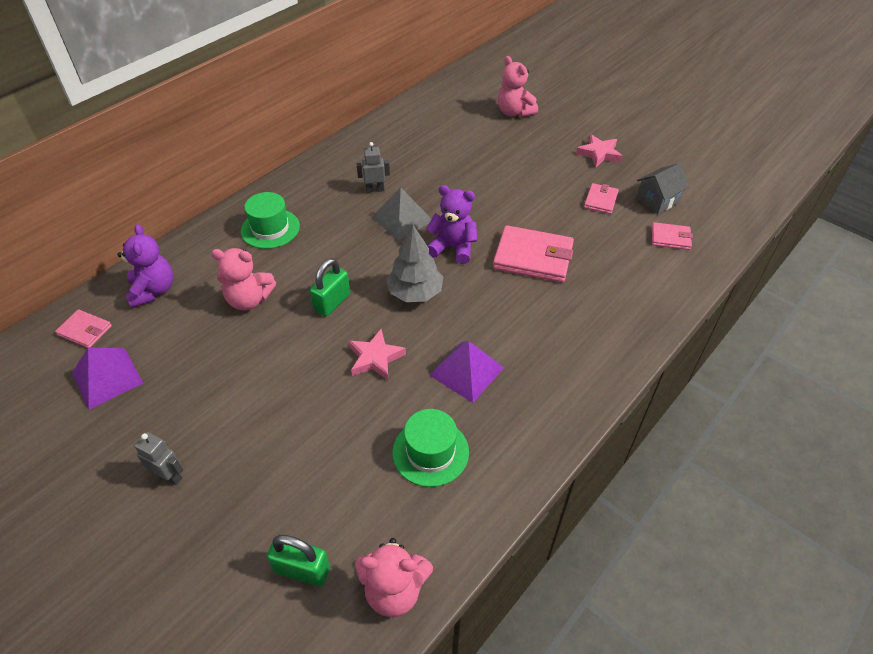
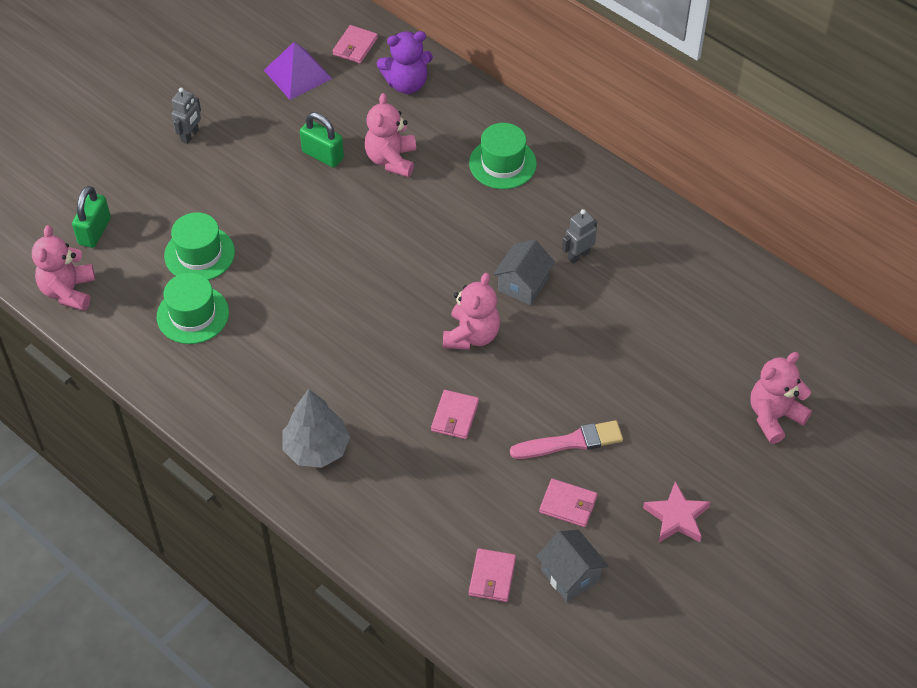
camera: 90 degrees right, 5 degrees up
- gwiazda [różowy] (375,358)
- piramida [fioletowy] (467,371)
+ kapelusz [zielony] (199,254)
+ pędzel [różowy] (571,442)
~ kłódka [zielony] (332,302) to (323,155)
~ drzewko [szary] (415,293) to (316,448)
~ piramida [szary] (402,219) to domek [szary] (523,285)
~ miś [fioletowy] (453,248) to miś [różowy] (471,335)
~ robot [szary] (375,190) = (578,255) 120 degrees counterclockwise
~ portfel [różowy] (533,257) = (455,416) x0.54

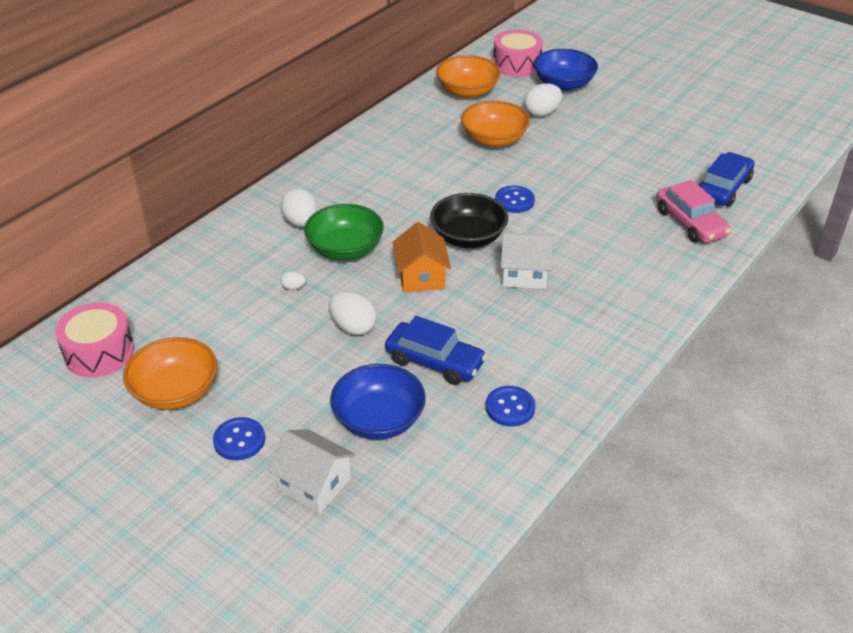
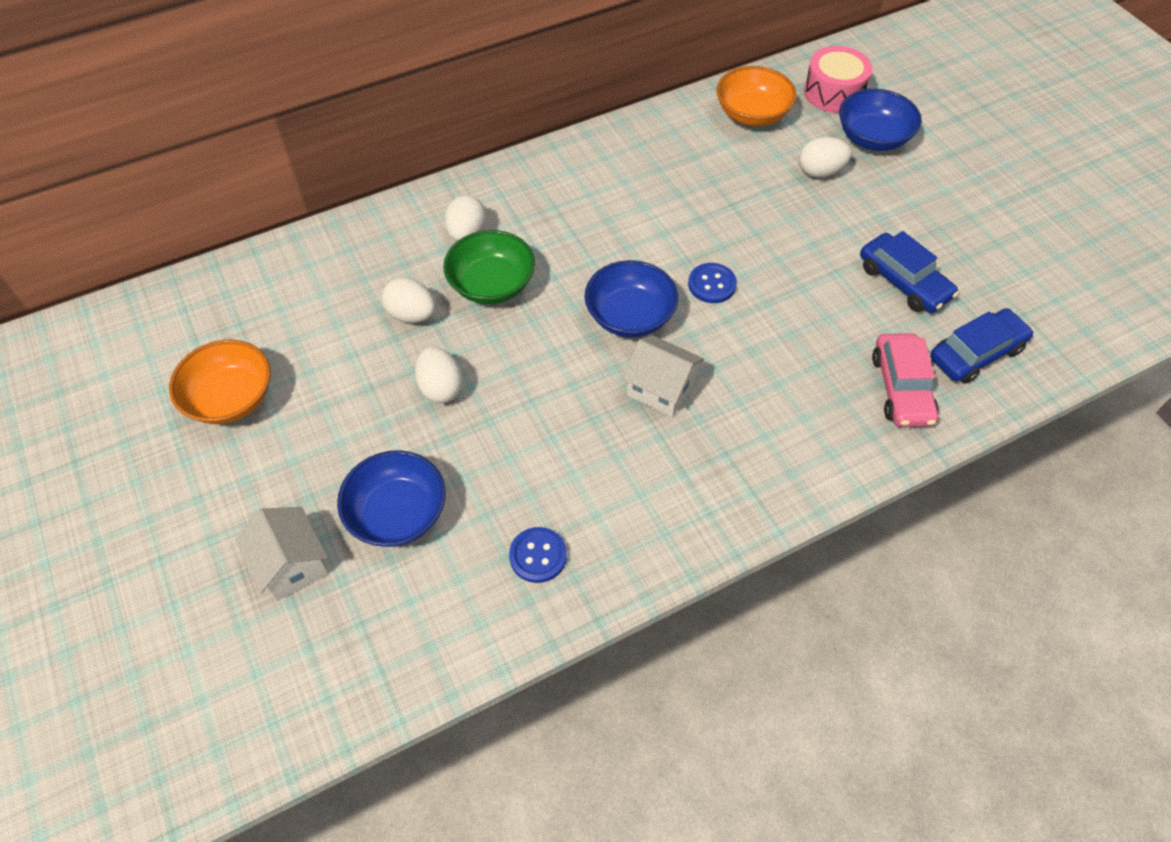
camera: 25 degrees right, 15 degrees up
- bęben [różowy] (99,352)
- guzik [niebieski] (239,440)
- domek [pomarańczowy] (421,277)
- miska [pomarańczowy] (494,139)
~ samochód [niebieski] (434,361) to (903,282)
~ miska [czarny] (468,237) to miska [niebieski] (630,316)
~ jajko [biały] (293,287) = (412,314) x2.04

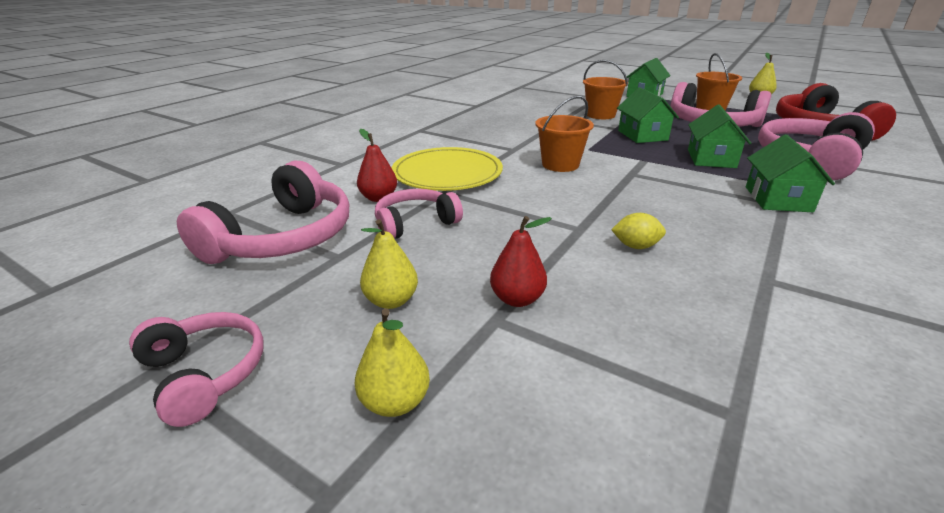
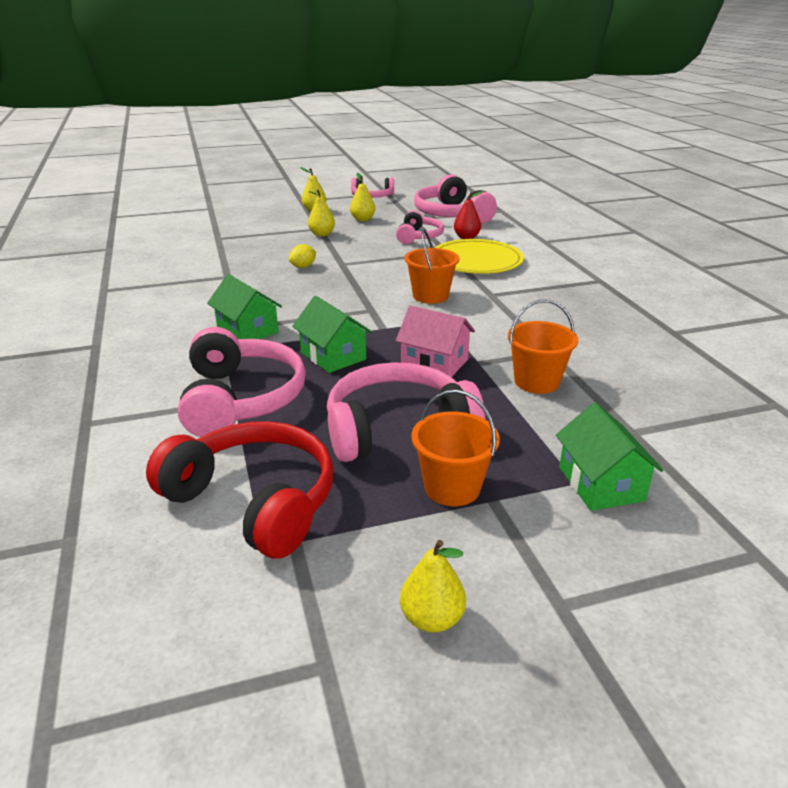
camera: 130 degrees right, 0 degrees up
~ gruszka [czerwony] (517,299) to gruszka [żółty] (322,234)
~ domek [zielony] (642,135) to domek [różowy] (434,363)

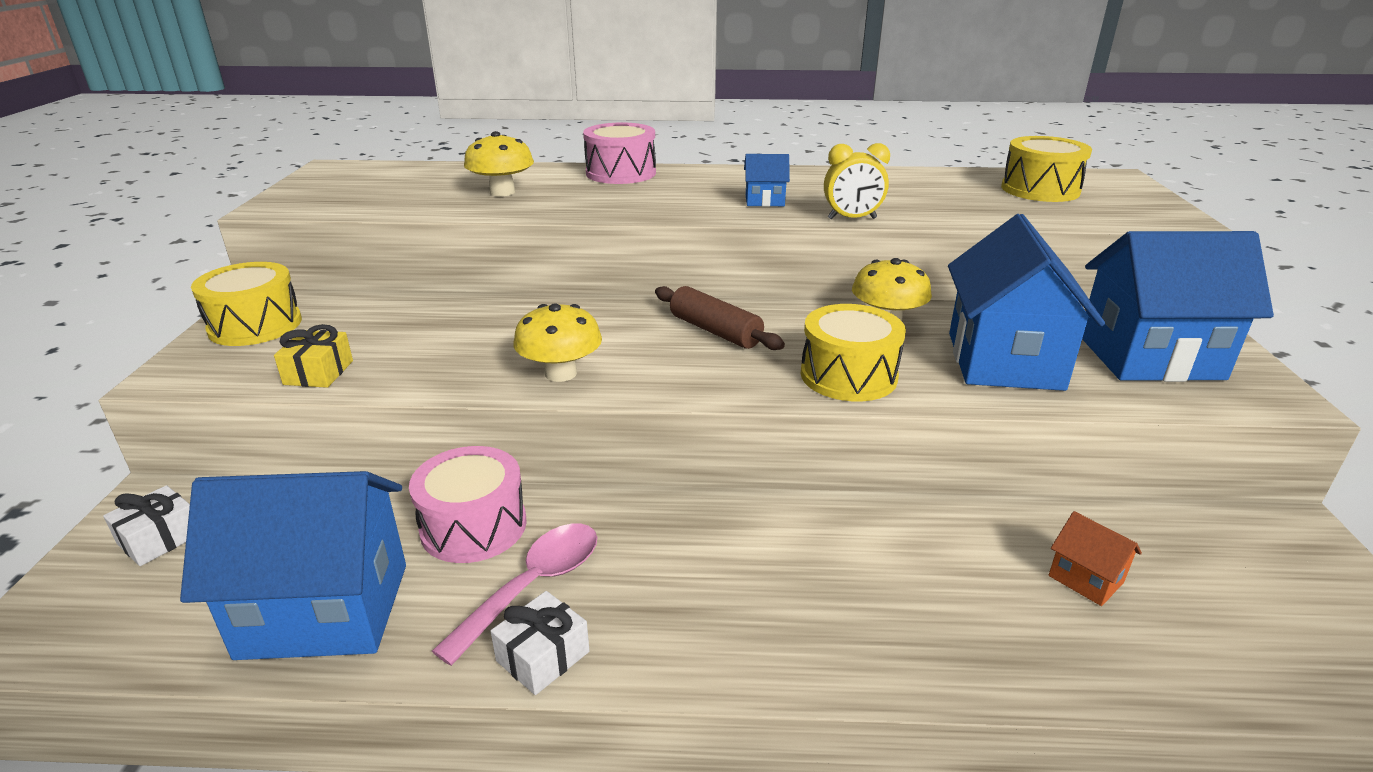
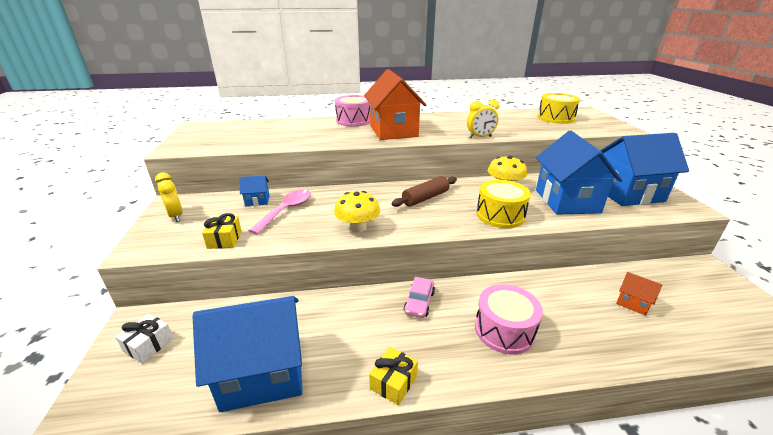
camera: 10 degrees left, 0 degrees up
- grzyb [żółty] (502,192)
+ domek [pomarańczowy] (393,131)
+ samochód [różowy] (419,302)
~ bęben [różowy] (473,526) to (504,330)
~ łyżka [różowy] (534,586) to (286,210)
~ domek [niebieski] (764,201) to (257,201)
~ bęben [żółty] (255,325) to budzik [żółty] (176,216)
~ prezent [biały] (543,656) to prezent [żółty] (393,382)
~ wałek do ciasta [brązowy] (715,331) = (425,198) 75 degrees counterclockwise

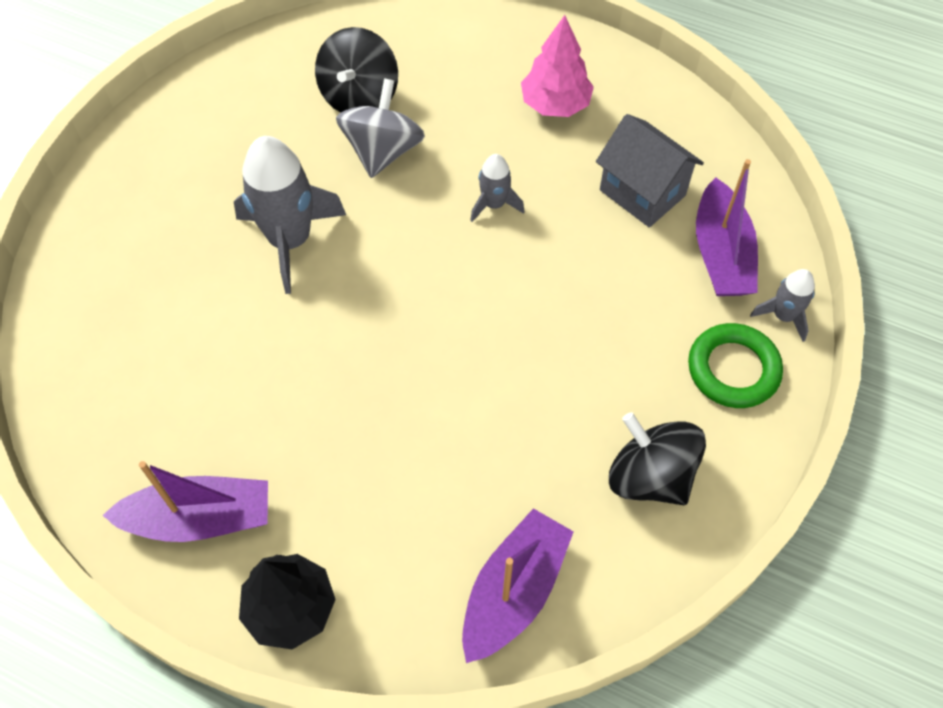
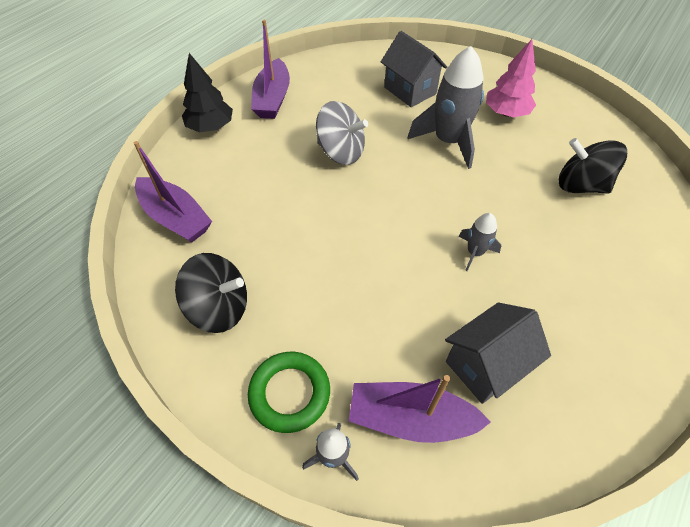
camera: 100 degrees right, 5 degrees down
+ domek [szary] (410,90)
~ bączek [szary] (383,151) to (341,152)
~ drzewko [różowy] (555,104) to (506,113)
~ bączek [czarny] (650,476) = (220,308) 45 degrees clockwise

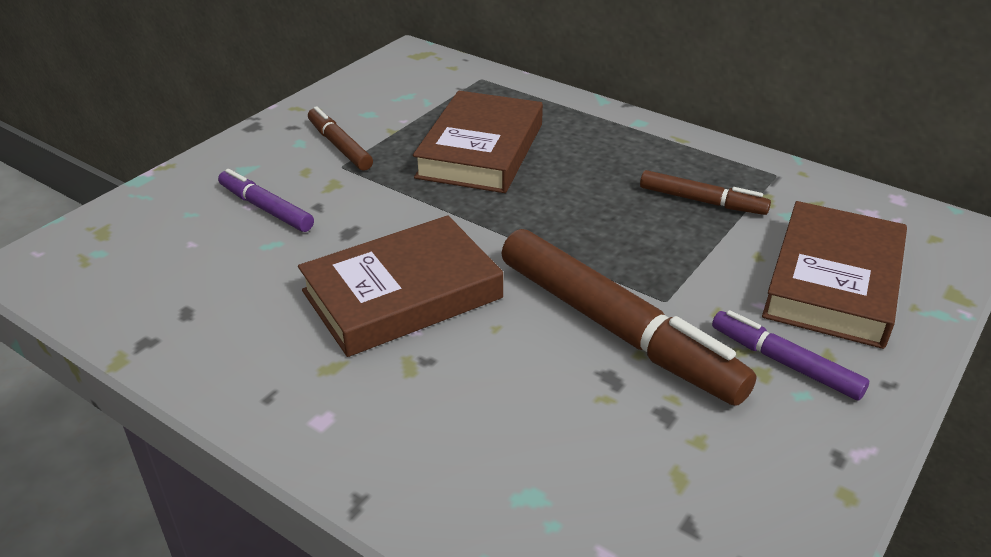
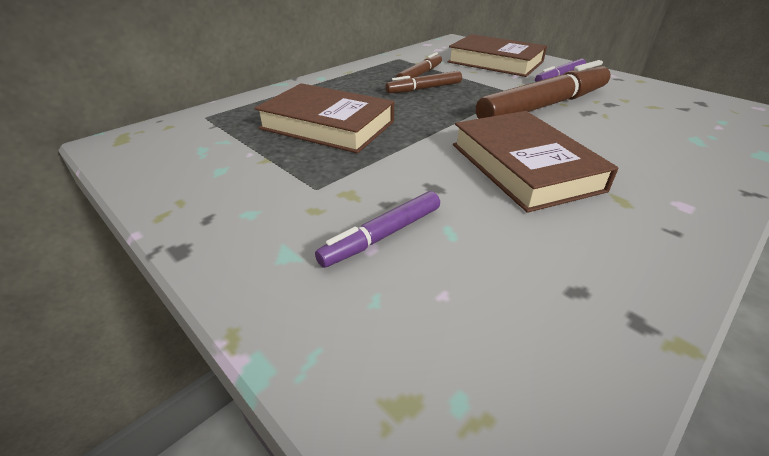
camera: 80 degrees left, 0 degrees up
~ flamaster [brązowy] (339,146) to (424,89)

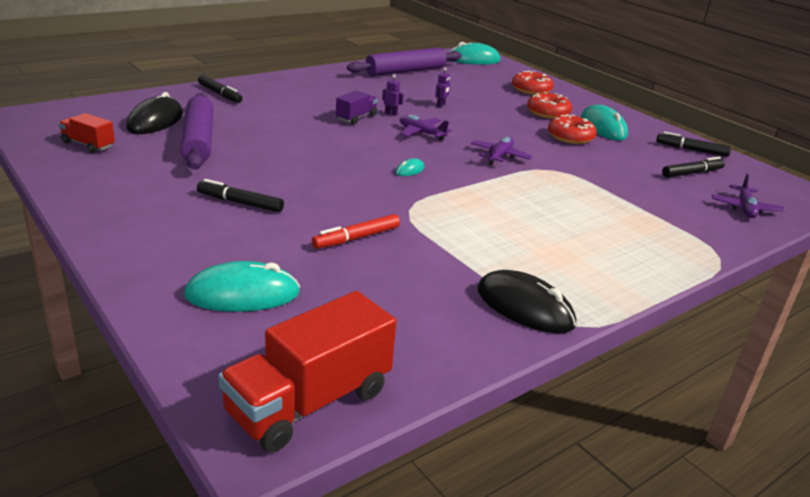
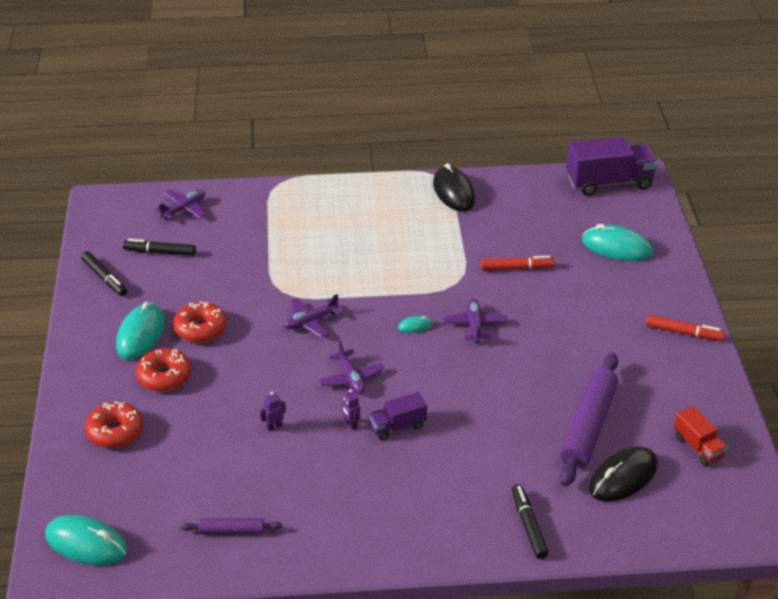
camera: 145 degrees left, 10 degrees up
- flamaster [czarny] (240,203)
+ samolot [fioletowy] (474,325)
+ flamaster [czerwony] (684,333)
~ ciężarówka [czerwony] (309,402) to ciężarówka [fioletowy] (609,183)
~ wałek do ciasta [fioletowy] (406,71) = (232,531) x0.49

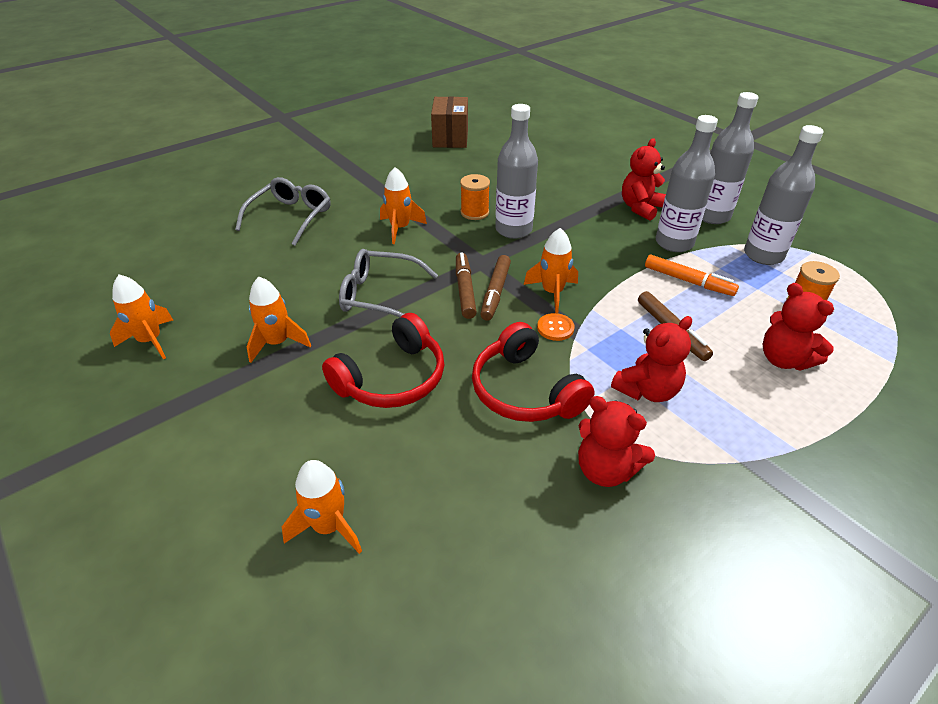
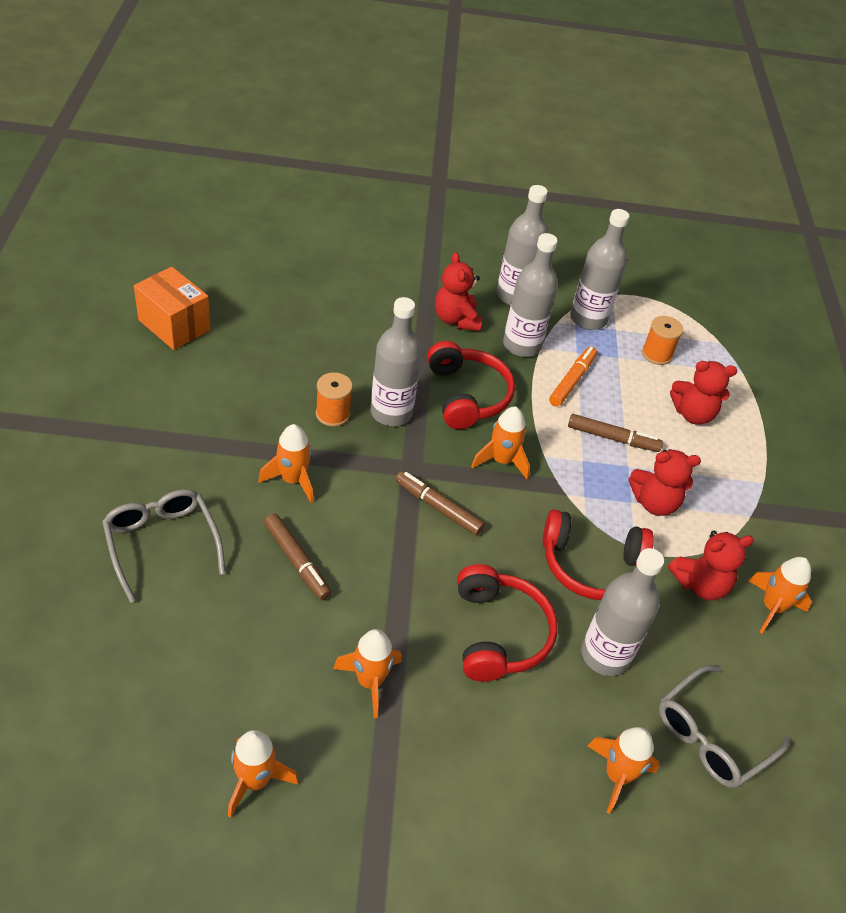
camera: 55 degrees left, 5 degrees up
- guzik [pomarańczowy] (555,328)
+ słuchawki [czerwony] (467,395)
+ butelka [szary] (605,655)
+ rakieta [pomarańczowy] (771,607)
~ okulary [szary] (380,295) to (712,736)
~ flamaster [brązowy] (495,292) to (296,561)
~ pudełko [brązowy] (450,138) to pudełko [pomarańczowy] (174,325)
~ miś [czerwony] (647,390) = (654,503) 90 degrees clockwise
~ flamaster [pomarańczowy] (688,281) = (572,381) 45 degrees counterclockwise

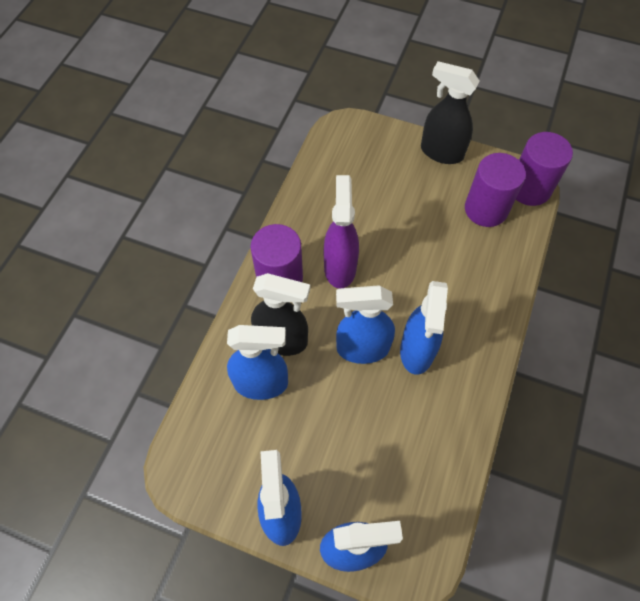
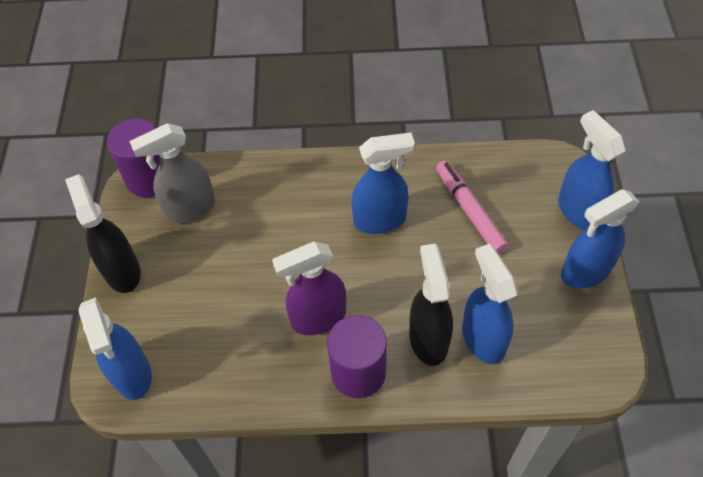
camera: 110 degrees left, 5 degrees down
+ flamaster [różowy] (469,211)
~ spryskiwacz [niebieski] (362,348) to (132,374)
~ walec [fioletowy] (486,209) to spryskiwacz [szary] (190,208)
~ spryskiwacz [czarny] (441,152) = (122,271) 150 degrees clockwise

